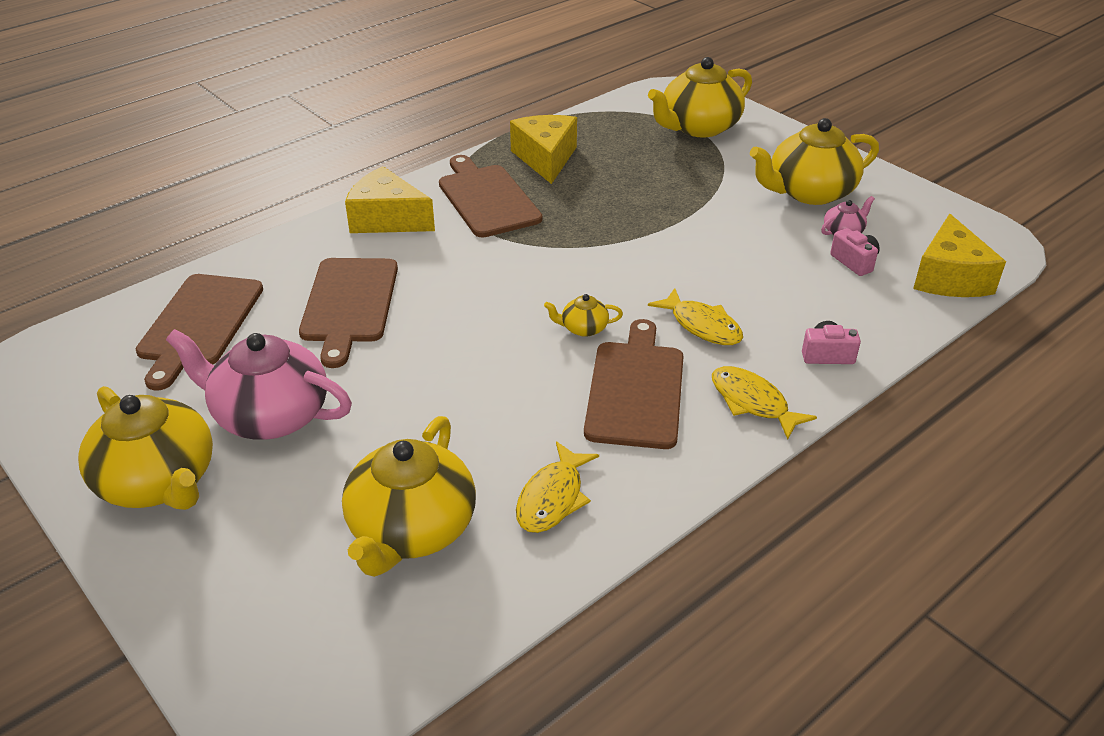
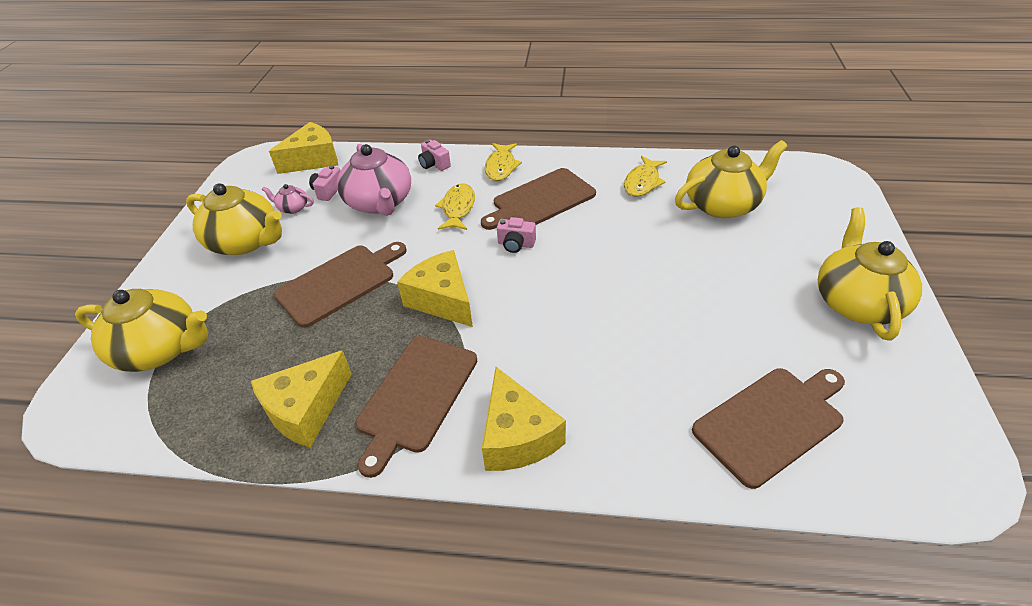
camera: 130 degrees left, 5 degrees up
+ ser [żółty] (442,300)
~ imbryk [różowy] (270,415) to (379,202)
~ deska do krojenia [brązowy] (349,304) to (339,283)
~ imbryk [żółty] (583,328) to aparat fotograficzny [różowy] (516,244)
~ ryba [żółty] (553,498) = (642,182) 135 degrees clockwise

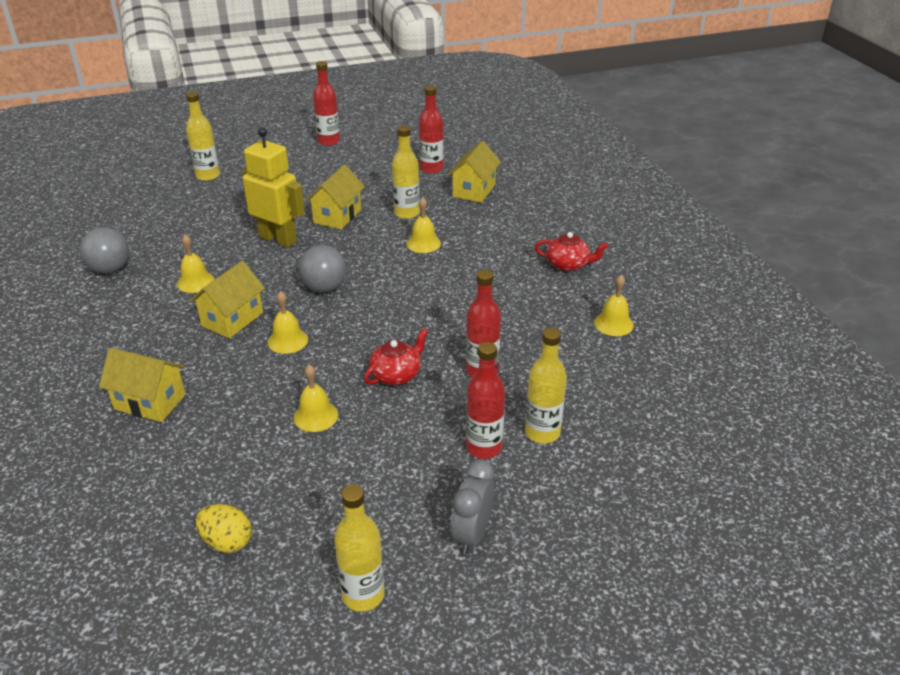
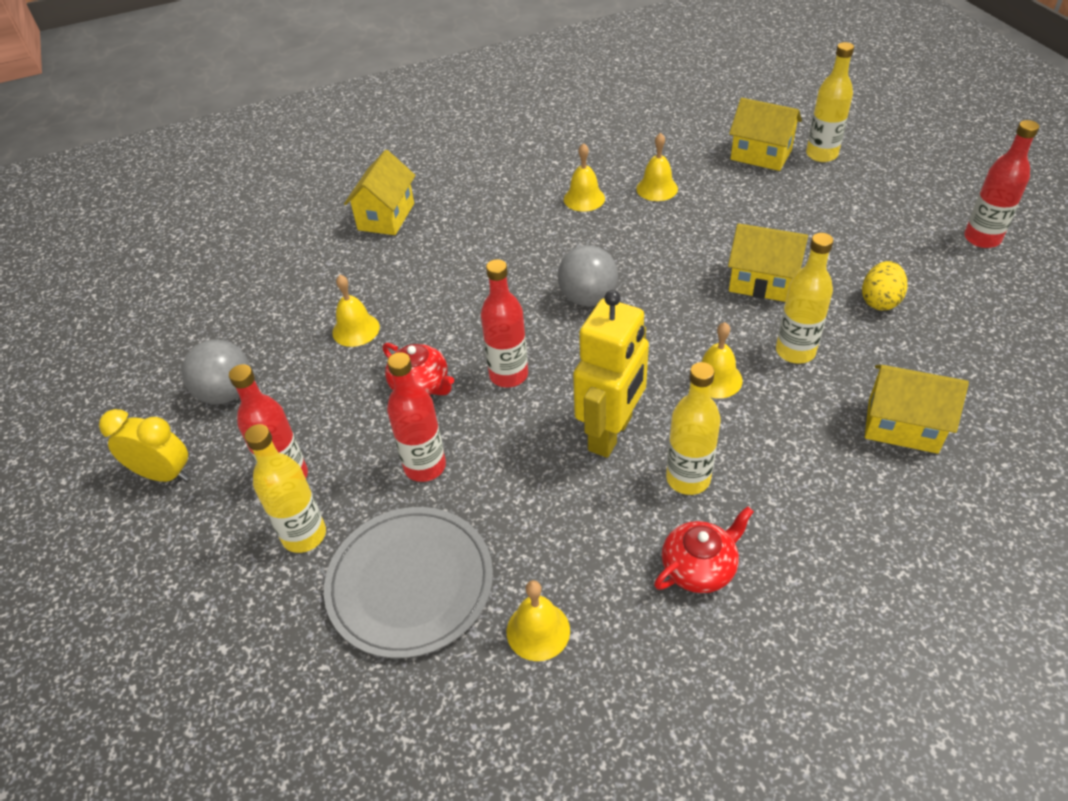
camera: 90 degrees right, 10 degrees up
+ talerz [szary] (410,583)
~ piłka [szary] (110,269) to (226,393)
~ domek [żółty] (232,319) to (761,155)
~ jajko [żółty] (227,541) to (879,301)
~ robot [żółty] (278,239) to (611,434)
~ dzwonek [żółty] (288,340) to (657,188)
~ butelka [żółty] (363,595) to (688,479)
~ butelka [czerwony] (431,168) to (508,375)
~ budzik [szary] (472,534) to budzik [żółty] (164,474)
~ imbryk [czerwony] (568,264) = (699,567) 135 degrees counterclockwise

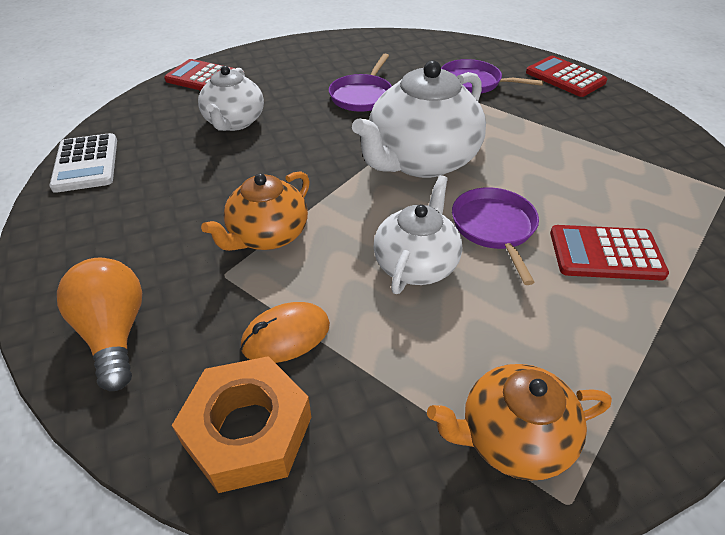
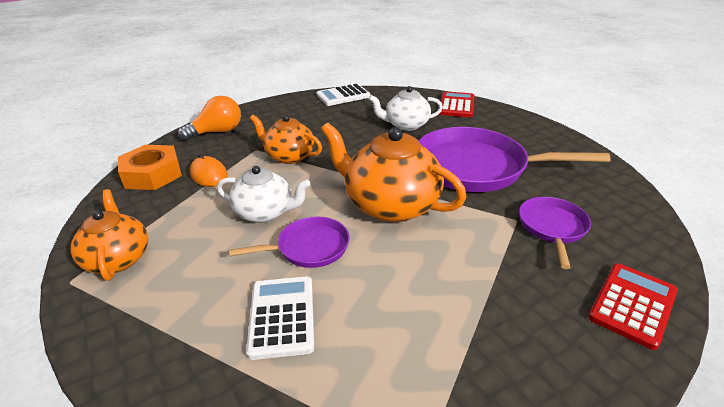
camera: 80 degrees right, 10 degrees down
~ imbryk [biały] (421,161) to imbryk [pomarańczowy] (390,205)
~ kalkulator [czerwony] (605,254) to kalkulator [biały] (282,316)
~ patelnia [fioletowy] (362,96) = (476,167) x1.95

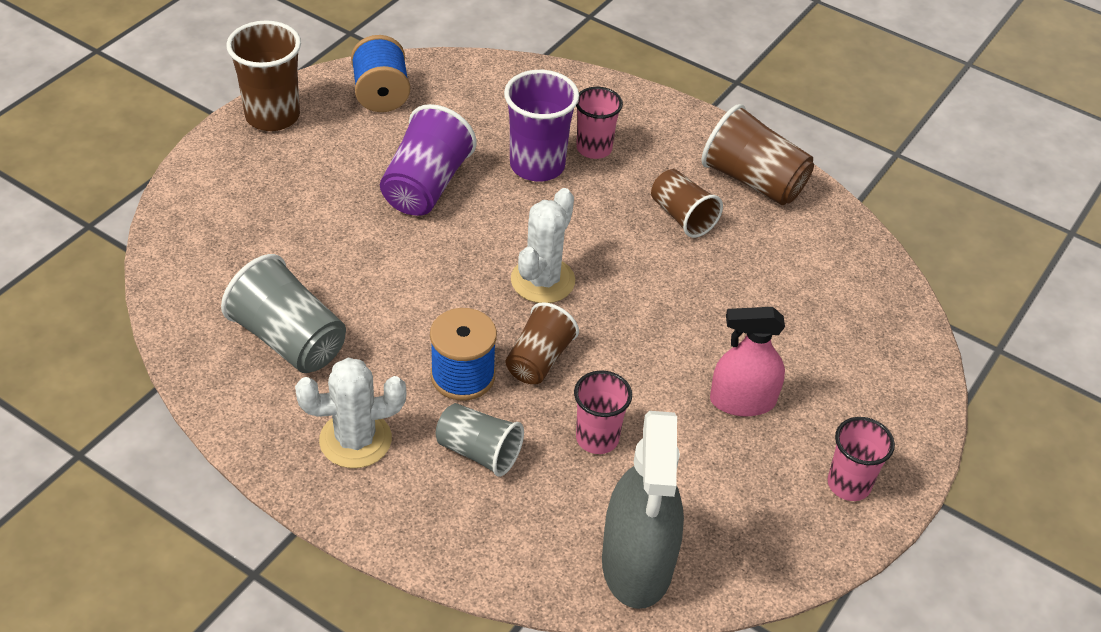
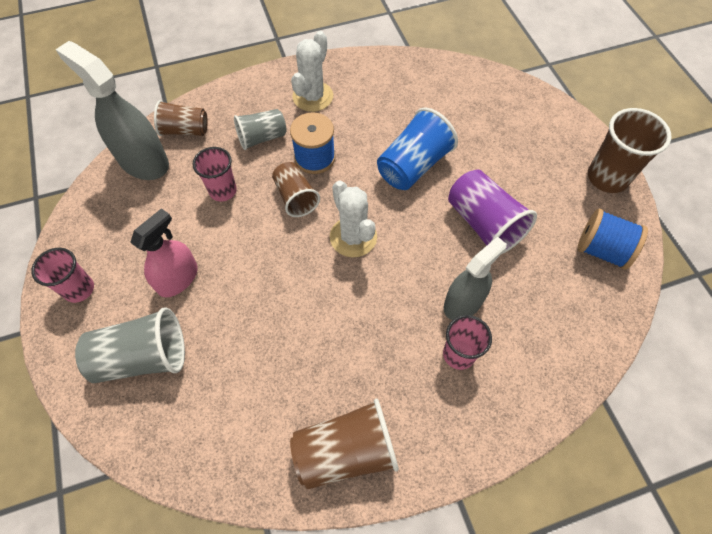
camera: 130 degrees right, 15 degrees up
+ szklanka [niebieski] (413,166)
~ szklanka [szary] (289,340) to (143,357)
~ szklanka [brązowy] (682,216) to (185,130)
~ szklanka [fioletowy] (537,165) to spryskiwacz [szary] (463,302)

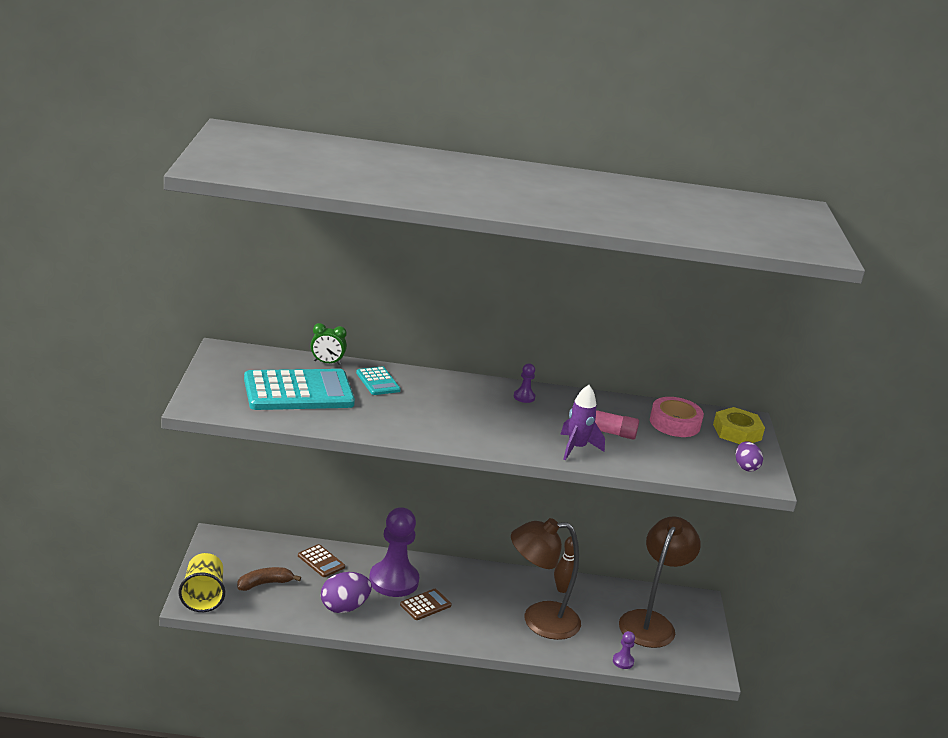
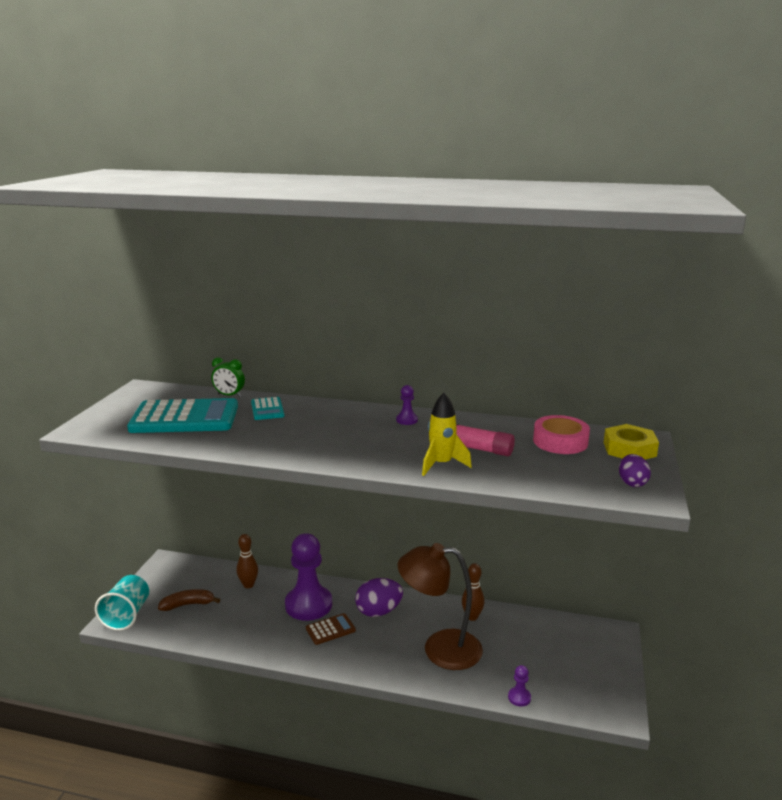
camera: 15 degrees right, 5 degrees down
- lampka [brązowy] (650,622)
~ jajko [fioletowy] (344,607) to (378,611)
~ kalkulator [brązowy] (321,561) to kręgiel [brązowy] (248,585)
~ szklanka [żółty] (203,596) to szklanka [turkusowy] (127,615)
~ rakieta [fioletowy] (576,448) to rakieta [żółty] (441,464)

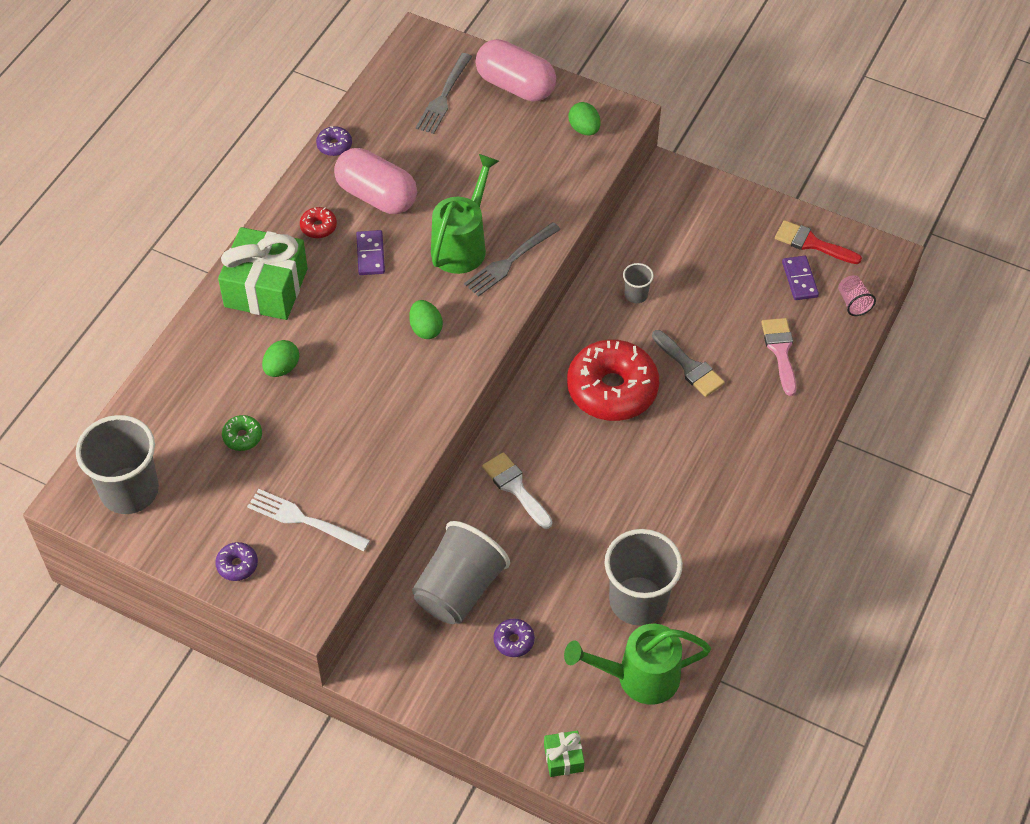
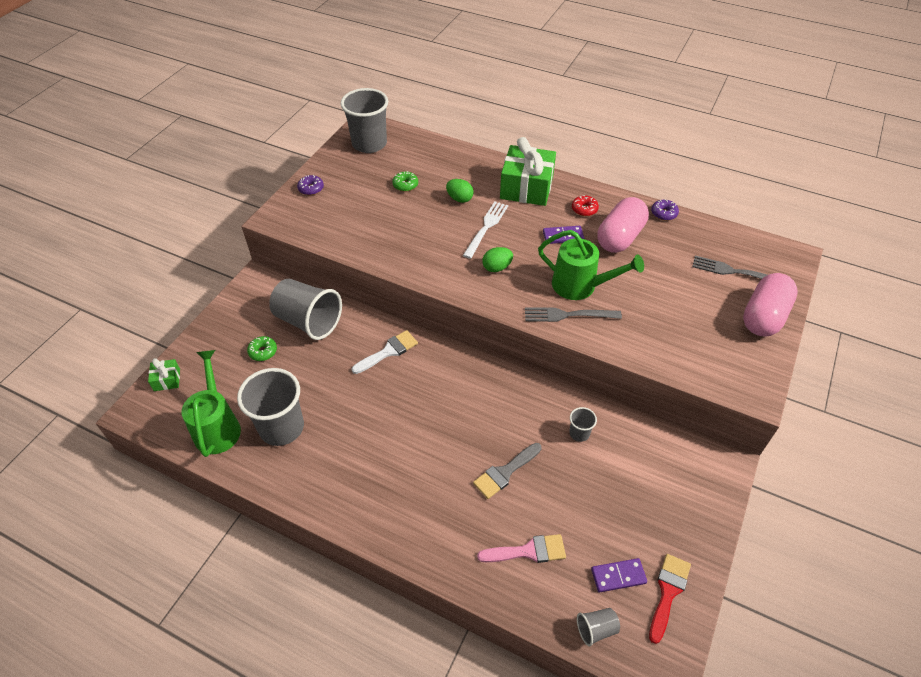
camera: 90 degrees right, 5 degrees down
- donut [czerwony] (612,389)
- jajko [zielony] (584,129)
~ widelec [biały] (304,520) to (486,227)
~ donut [fioletowy] (514,641) to donut [zielony] (263,351)
~ szklanka [różowy] (853,303) to szklanka [szary] (596,629)
~ widelec [szary] (510,261) = (568,315) 45 degrees counterclockwise

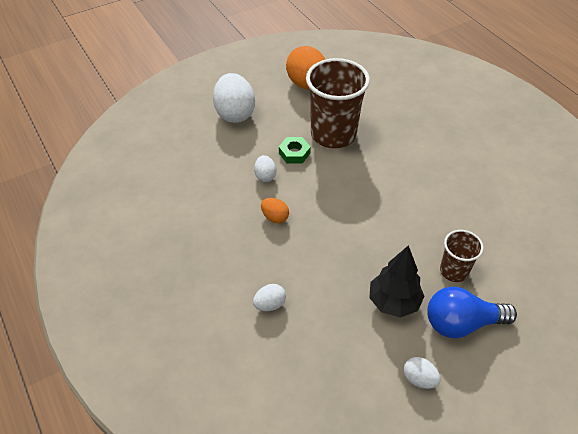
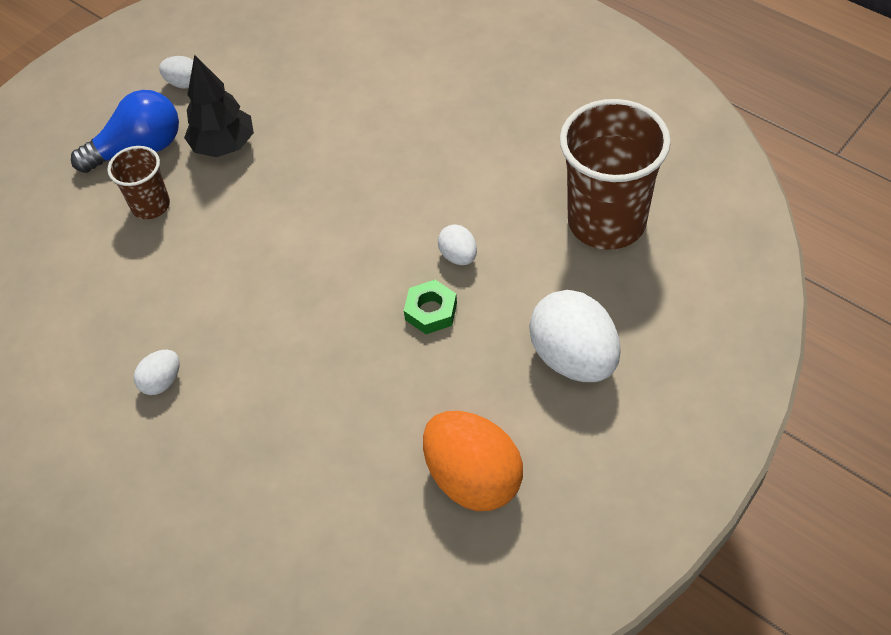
camera: 165 degrees right, 5 degrees up
- jajko [pomarańczowy] (275,217)
~ jajko [biały] (270,304) to (162,382)
~ szklanka [brązowy] (333,134) to (606,221)

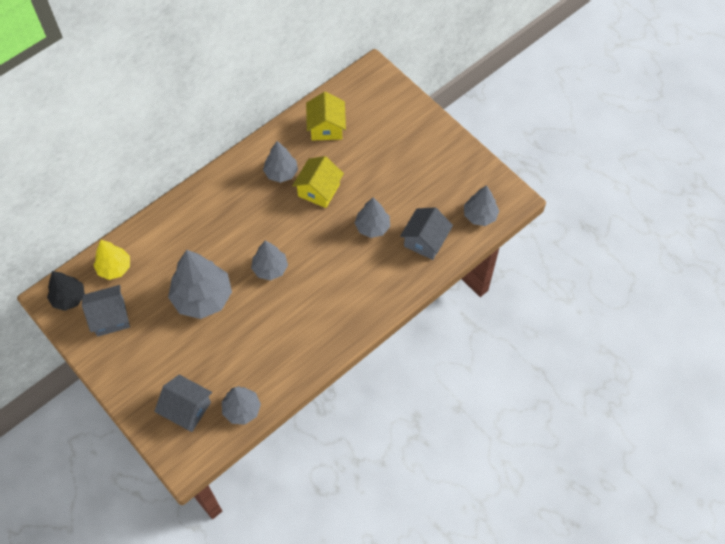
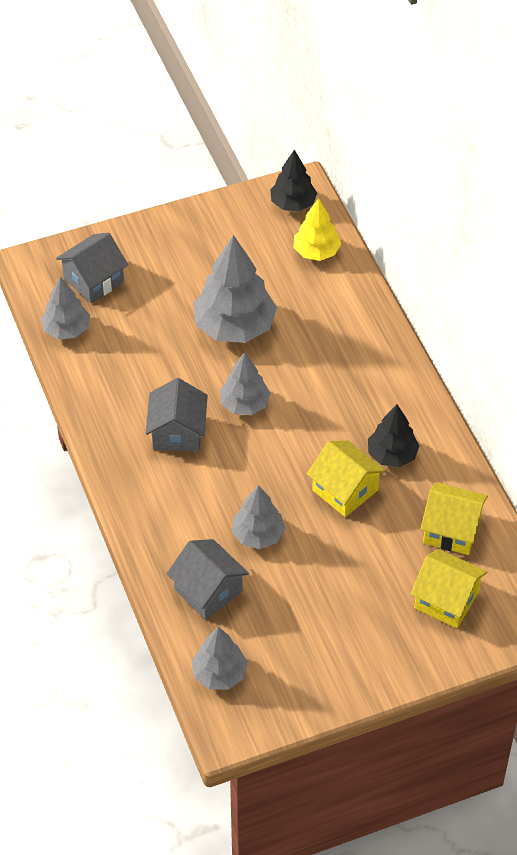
camera: 110 degrees right, 10 degrees down
+ domek [żółty] (446,600)
~ domek [szary] (110,317) to (177,432)
~ drzewko [szary] (281,173) to drzewko [czarny] (392,455)

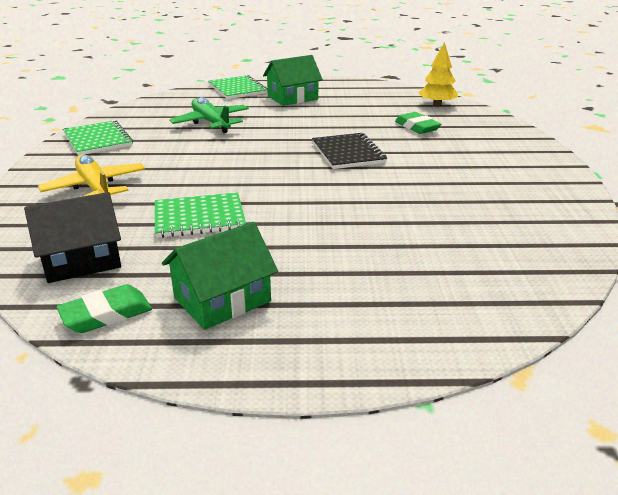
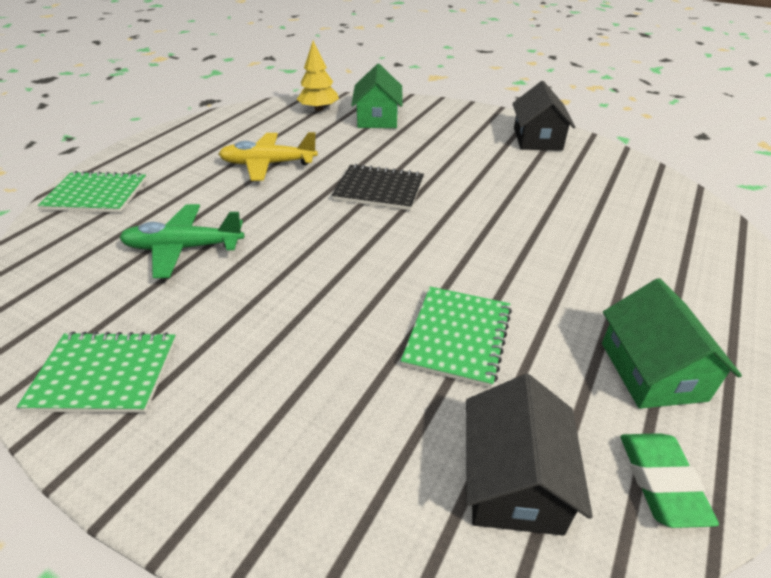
camera: 60 degrees left, 10 degrees up
- gumka do mazania [zielony] (417,127)
+ domek [czarny] (537,139)
~ samolot [żółty] (95,188) to (268,164)
~ domek [zielony] (292,98) to (377,118)

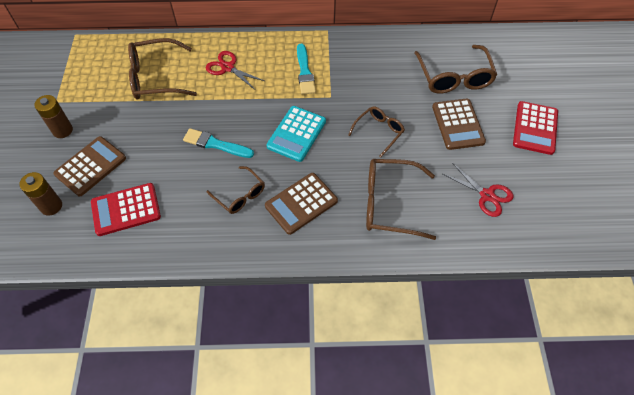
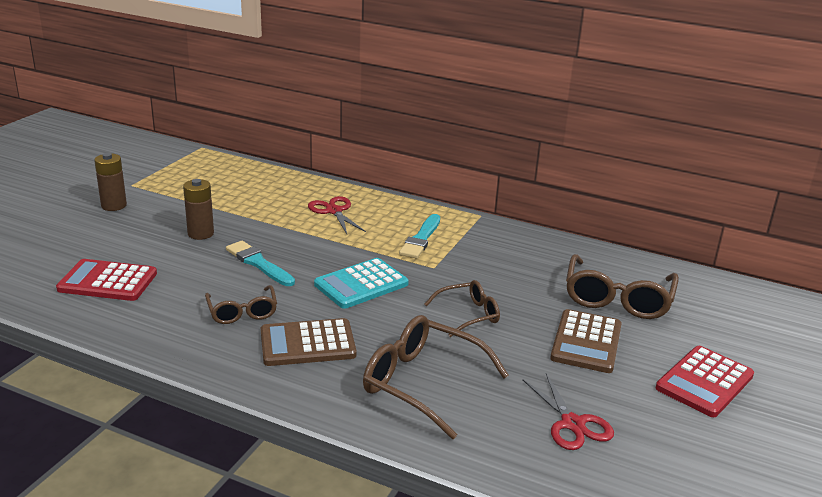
camera: 25 degrees right, 30 degrees down
- kalkulator [brązowy] (90,166)
- okulary [brązowy] (156,77)
~ bateria [brązowy] (51,206) to (200,234)

